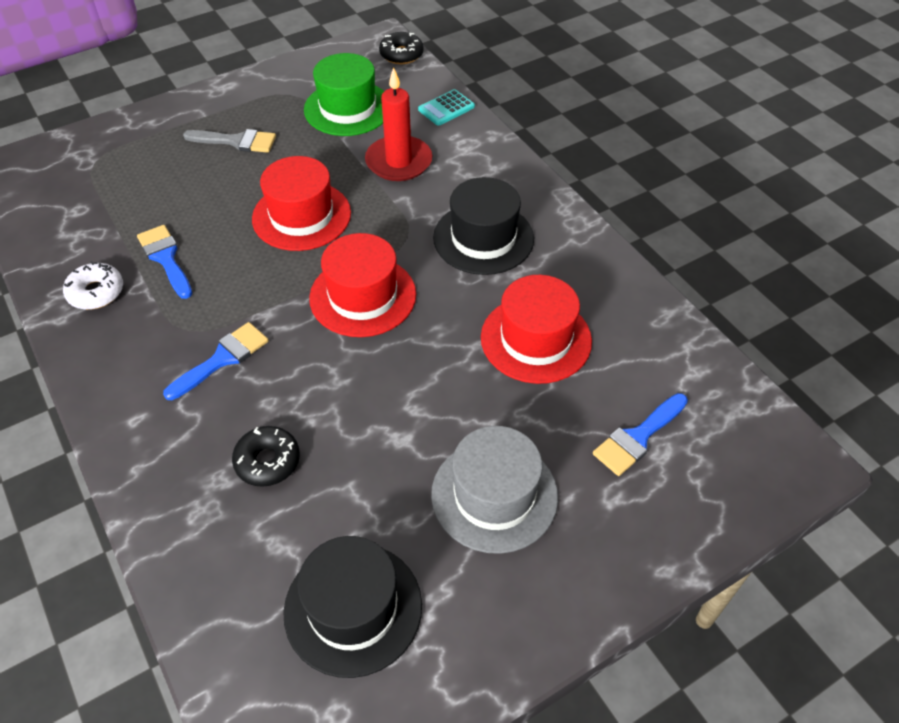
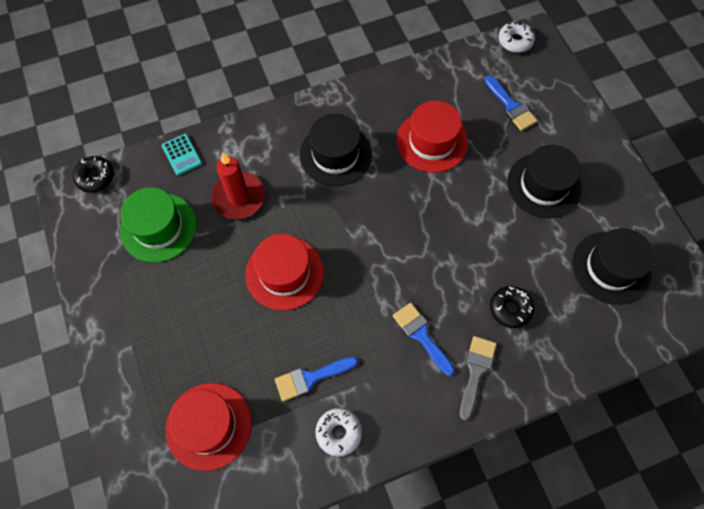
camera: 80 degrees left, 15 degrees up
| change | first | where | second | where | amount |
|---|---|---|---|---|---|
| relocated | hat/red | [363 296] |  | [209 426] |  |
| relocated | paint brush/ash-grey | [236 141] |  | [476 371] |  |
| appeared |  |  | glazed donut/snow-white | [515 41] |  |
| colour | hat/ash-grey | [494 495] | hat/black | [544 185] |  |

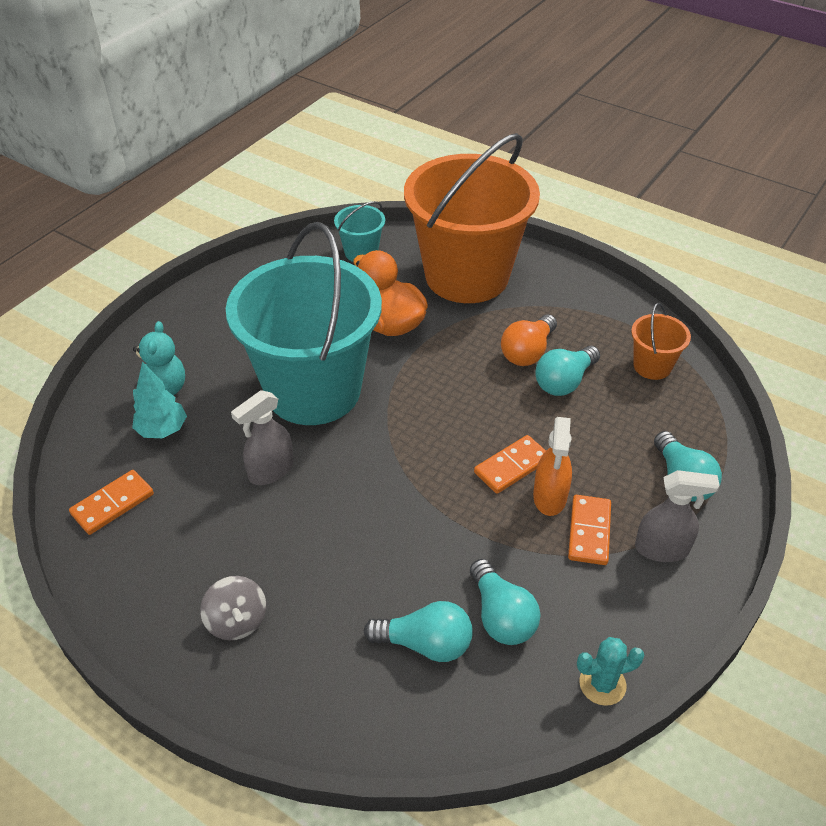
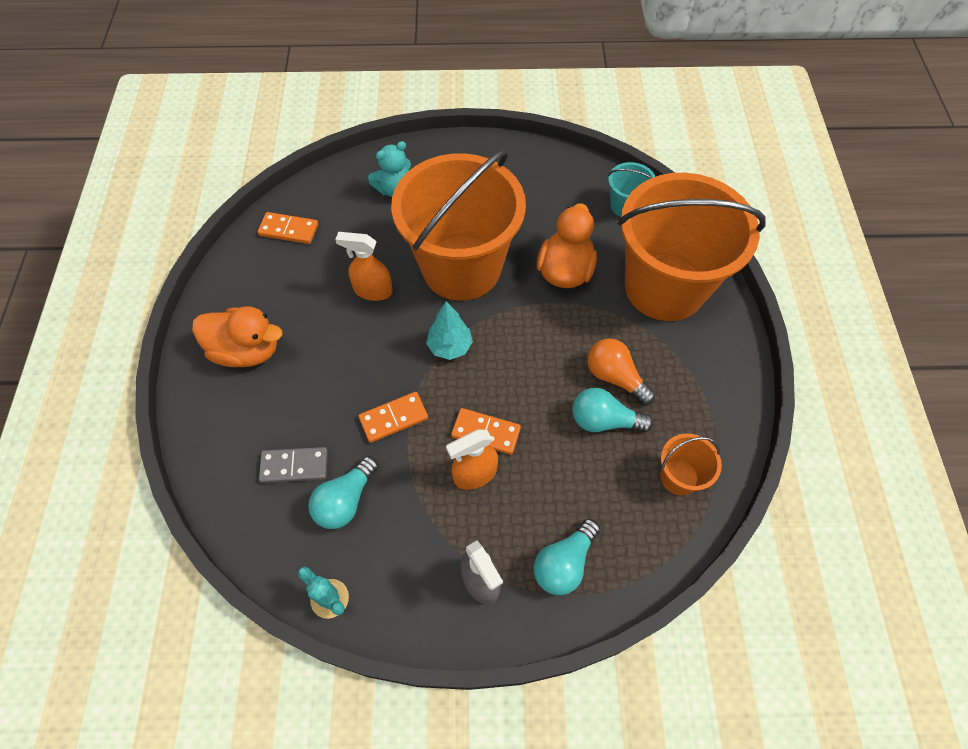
camera: 55 degrees right, 15 degrees up
| change | first | where | second | where | amount |
|---|---|---|---|---|---|
| exchanged | spinning top/ash-grey | [237 621] | rubber duck/orange-coloured | [246 350] |  |
| exchanged | light bulb/aqua | [425 644] | domino piece/ash-grey | [294 466] |  |
| colour | sprayer/ash-grey | [270 471] | sprayer/orange-coloured | [372 291] |  |
| relocated | domino piece/orange-coloured | [589 532] |  | [393 418] |  |
| colour | bucket/aqua | [313 390] | bucket/orange-coloured | [461 268] |  |
| relocated | toy tree/aqua | [162 430] |  | [450 347] |  |
| spun | light bulb/orange-coloured | [527 352] |  | [615 377] | 45 degrees clockwise |

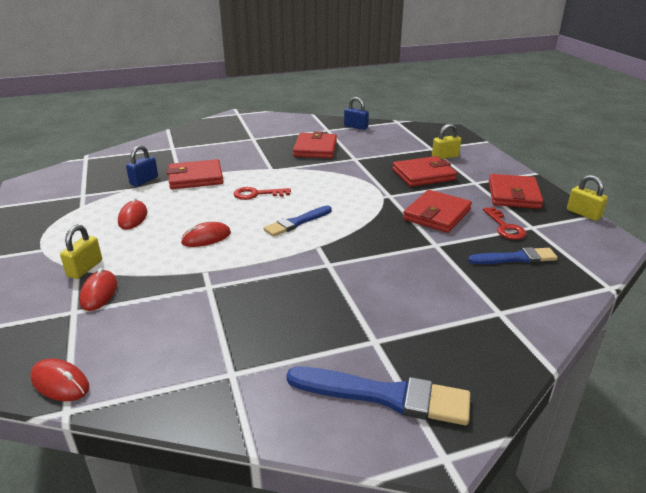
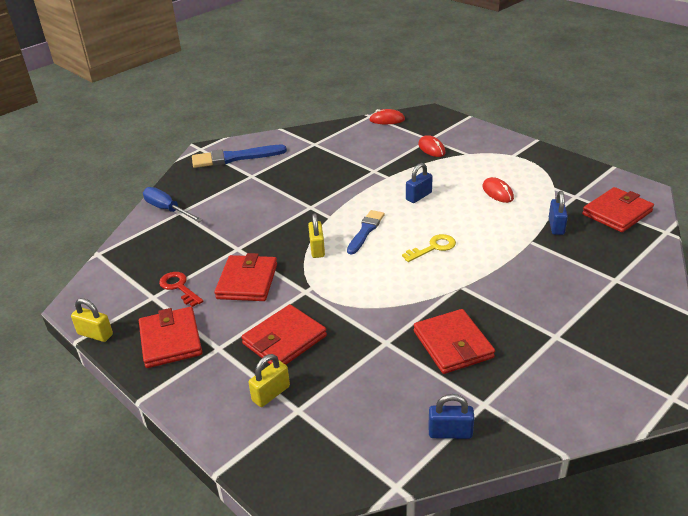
camera: 155 degrees right, 5 degrees up
| change | first | where | second | where | amount |
|---|---|---|---|---|---|
| appeared |  |  | screwdriver/cobalt | [167 209] |  |
| relocated | small lock/bright yellow | [85 268] |  | [317 249] |  |
| colour | latchkey/red | [257 194] | latchkey/bright yellow | [433 247] |  |
| exchanged | computer mouse/red | [206 238] | small lock/cobalt | [418 196] |  |
| relocated | card wallet/red | [195 178] |  | [617 213] |  |
| missing | paint brush/cobalt | [516 258] |  |  |  |

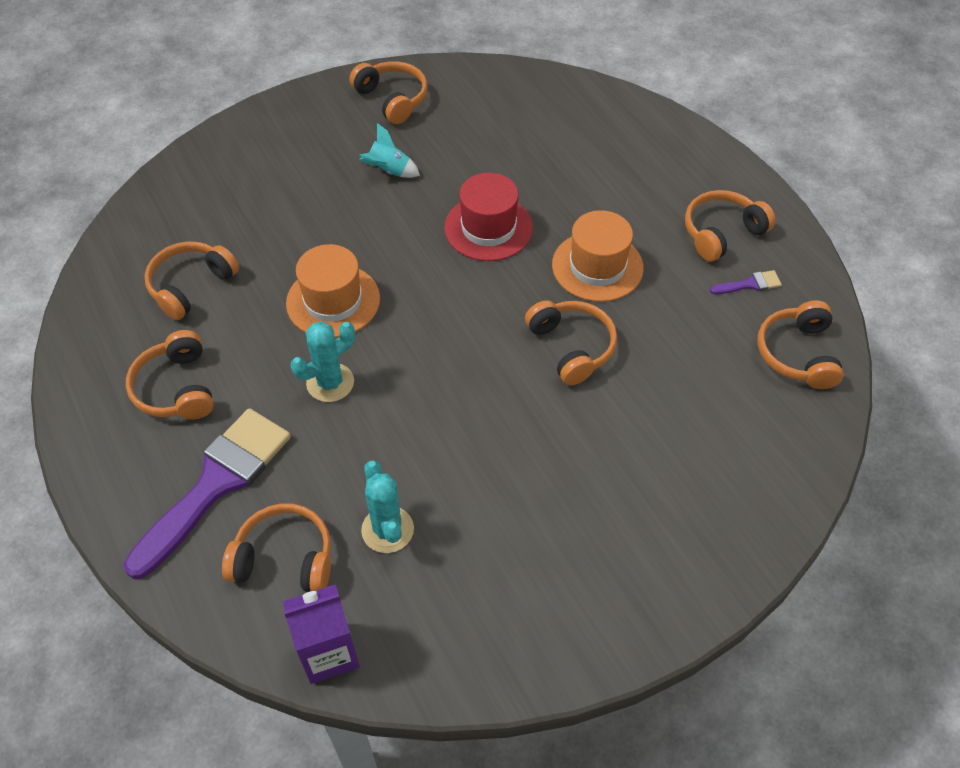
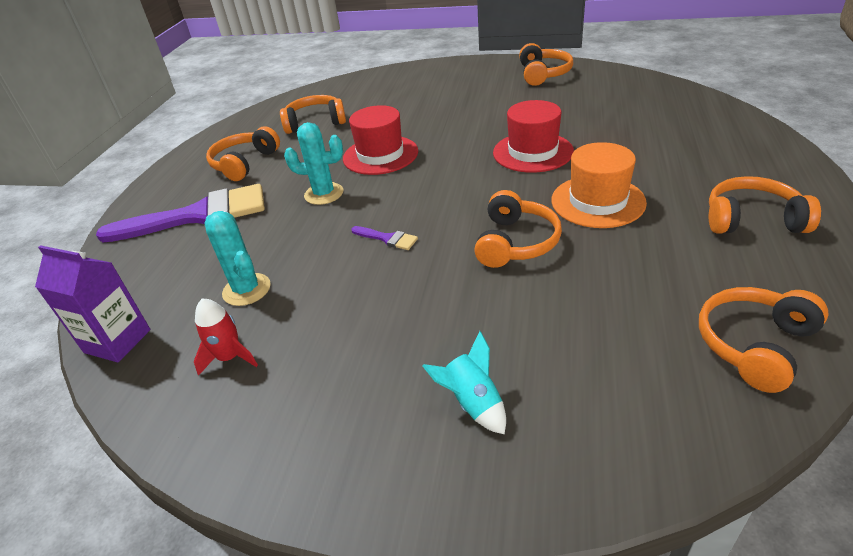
camera: 45 degrees right, 15 degrees down
| change | first | where | second | where | amount |
|---|---|---|---|---|---|
| appeared |  |  | spaceship/red | [230 357] |  |
| spun | saguaro cactus/aqua | [387 530] |  | [246 290] | 60 degrees counterclockwise |
| colour | hat/orange-coloured | [333 301] | hat/red | [380 155] |  |
| relocated | paint brush/royal purple | [750 284] |  | [387 238] |  |
| relocated | spaceship/aqua | [389 171] |  | [472 403] |  |
| missing | over-ear headphones/orange-coloured | [284 558] |  |  |  |

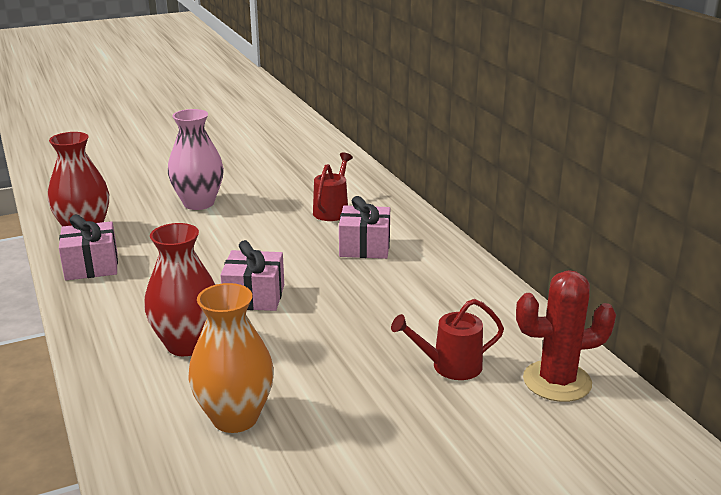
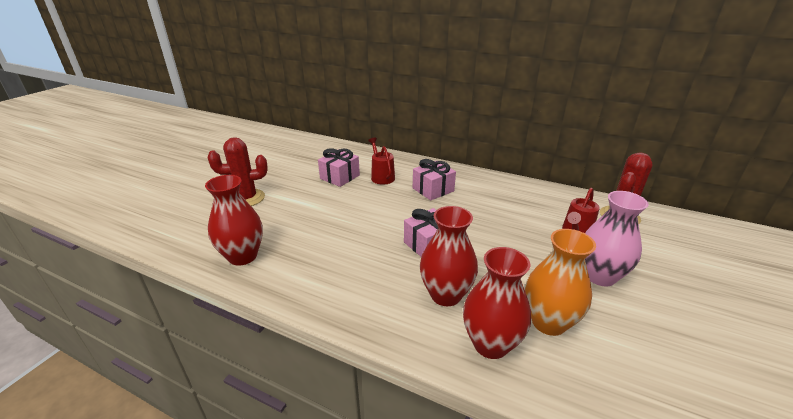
camera: 40 degrees left, 5 degrees up
| change | first | where | second | where | amount |
|---|---|---|---|---|---|
| appeared |  |  | saguaro cactus/red | [247 198] |  |
| relocated | present/pink | [91 266] |  | [340 177] |  |
| appeared |  |  | vase/red | [490 344] |  |
| relocated | vase/pink | [199 203] |  | [599 276] |  |

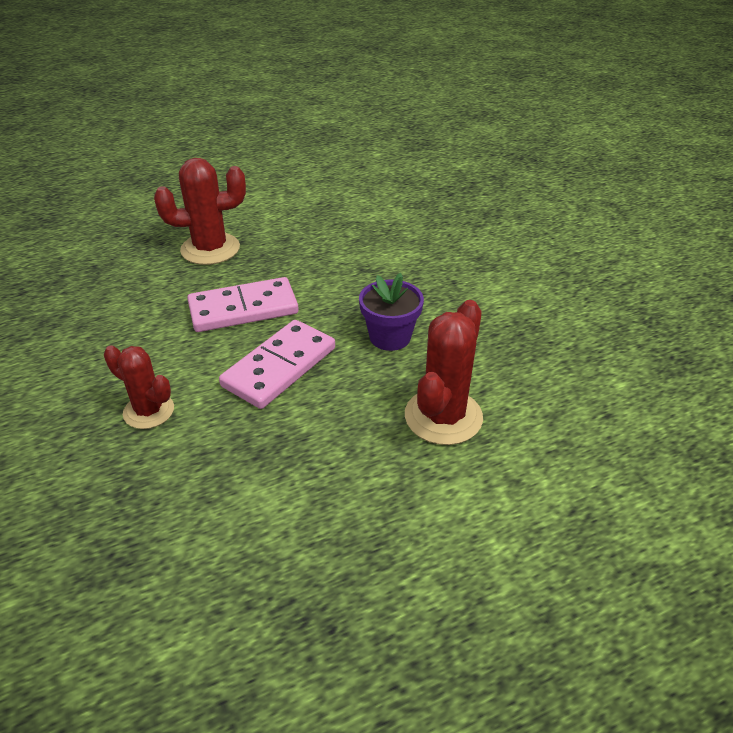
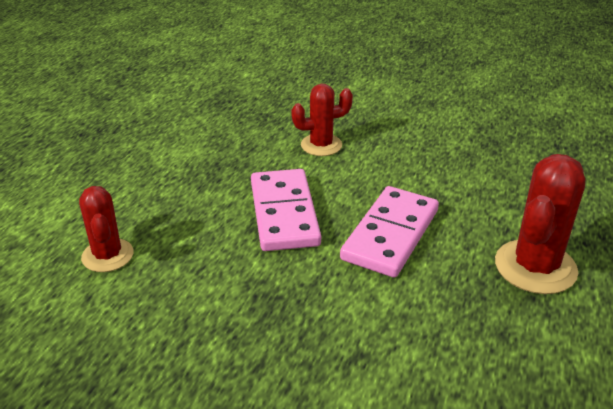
camera: 135 degrees right, 5 degrees down
| change | first | where | second | where | amount |
|---|---|---|---|---|---|
| size | saguaro cactus/red | [443 416] |  | [107 255] | x0.65 |
| missing | potted plant/royal purple | [390 337] |  |  |  |

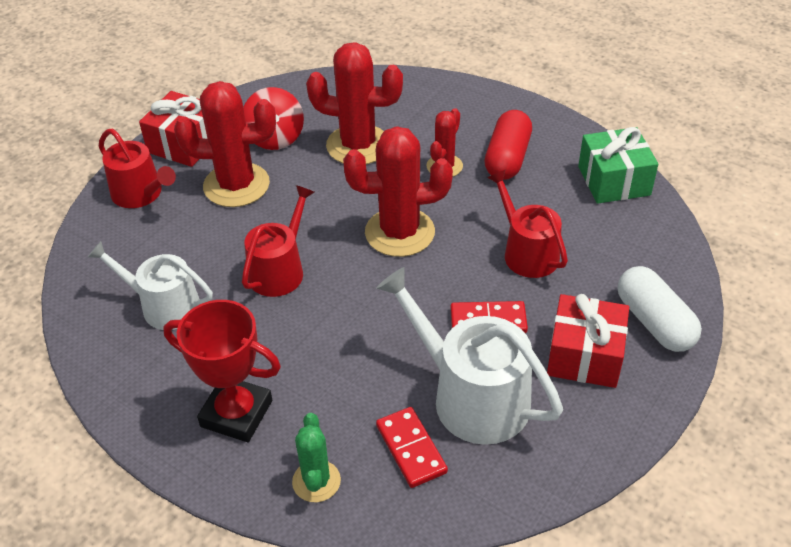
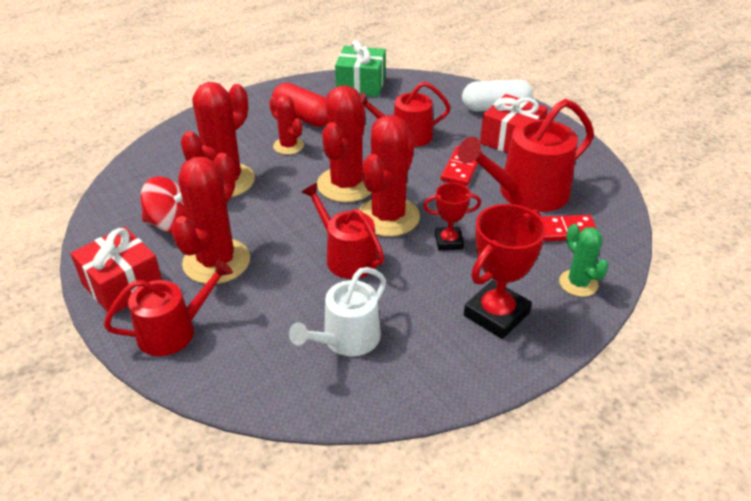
camera: 70 degrees left, 5 degrees down
| change | first | where | second | where | amount |
|---|---|---|---|---|---|
| appeared |  |  | saguaro cactus/red | [388 217] |  |
| appeared |  |  | trophy/red | [448 241] |  |
| colour | watering can/snow-white | [471 396] | watering can/red | [526 193] |  |
| spun | saguaro cactus/green | [316 481] |  | [578 283] | 45 degrees clockwise |

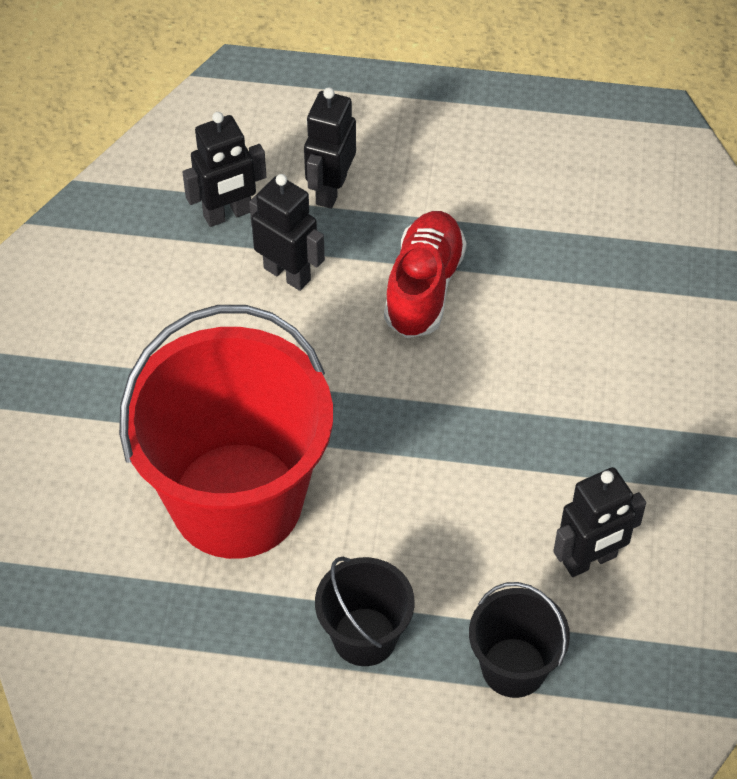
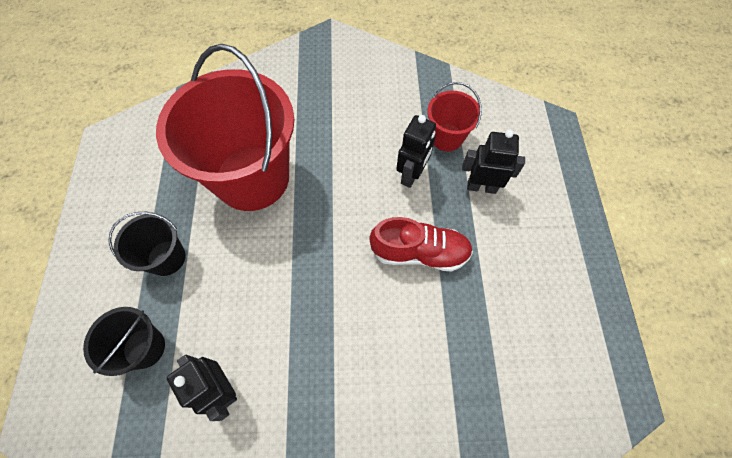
camera: 80 degrees right, 10 degrees up
| change | first | where | second | where | amount |
|---|---|---|---|---|---|
| exchanged | robot figure/black | [228 214] | bucket/red | [446 137] |  |

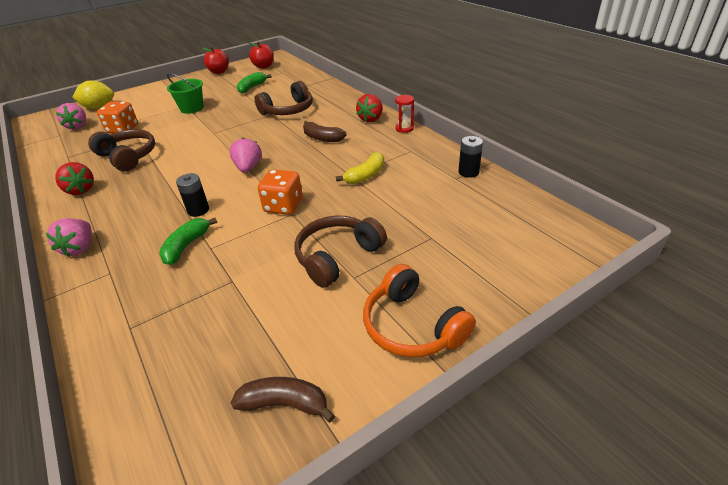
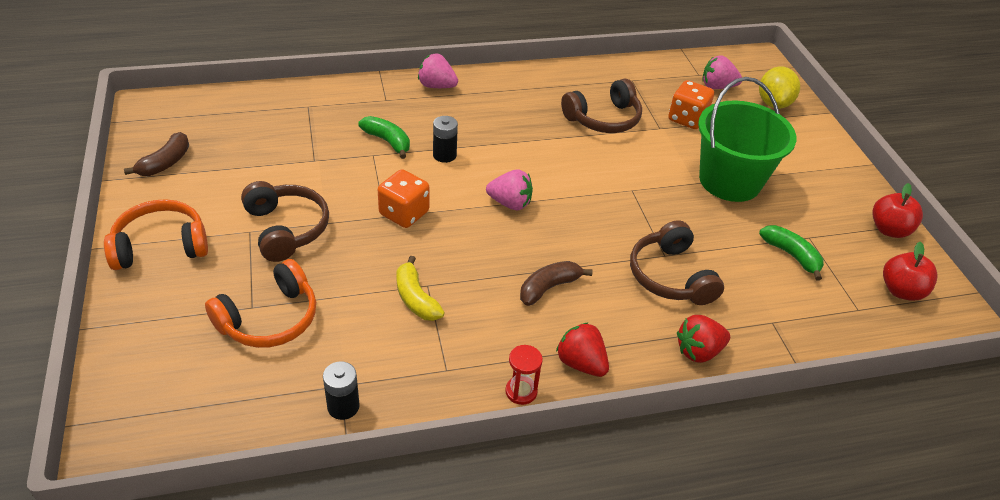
camera: 105 degrees right, 5 degrees up
| change | first | where | second | where | amount |
|---|---|---|---|---|---|
| appeared |  |  | over-ear headphones/orange-coloured | [269 319] |  |
| relocated | berry/red | [80 190] |  | [698 351] |  |
| size | bucket/green | [192 108] |  | [729 181] | x1.75 |

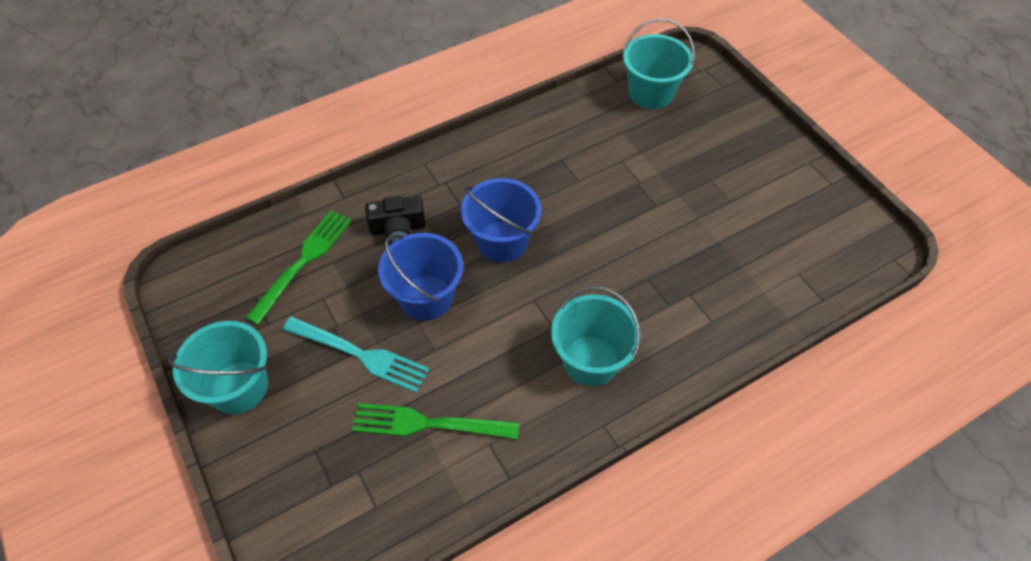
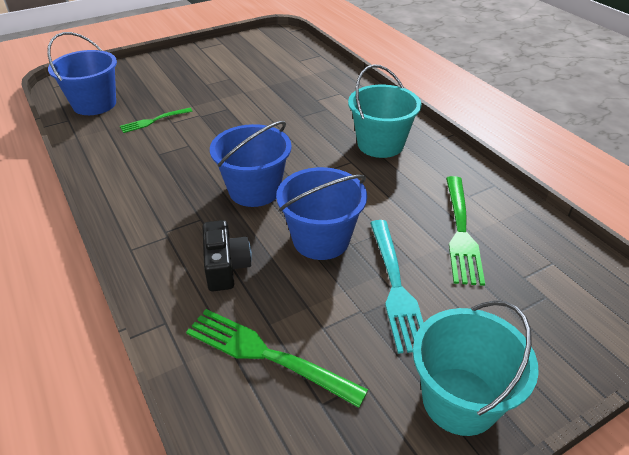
camera: 90 degrees left, 15 degrees down
| change | first | where | second | where | amount |
|---|---|---|---|---|---|
| colour | bucket/aqua | [650 93] | bucket/cobalt | [94 104] |  |
| appeared |  |  | table fork/green | [154 121] |  |
| spun | table fork/aqua | [360 354] |  | [395 286] | 150 degrees clockwise |

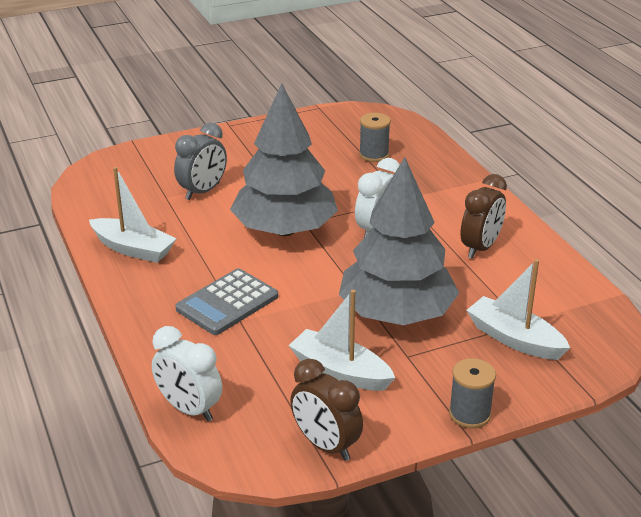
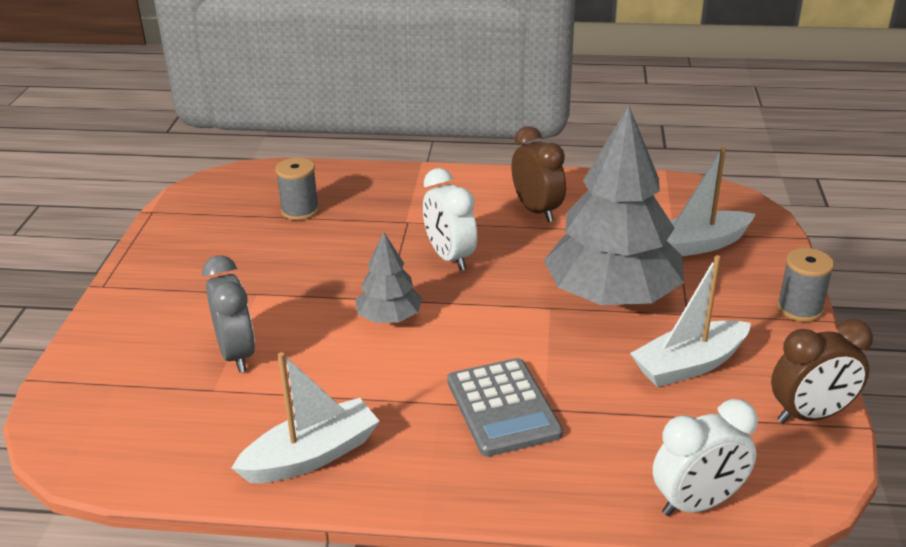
camera: 60 degrees left, 0 degrees up
| change | first | where | second | where | amount |
|---|---|---|---|---|---|
| size | toy tree/ash-grey | [284 230] |  | [389 318] | x0.48 |

